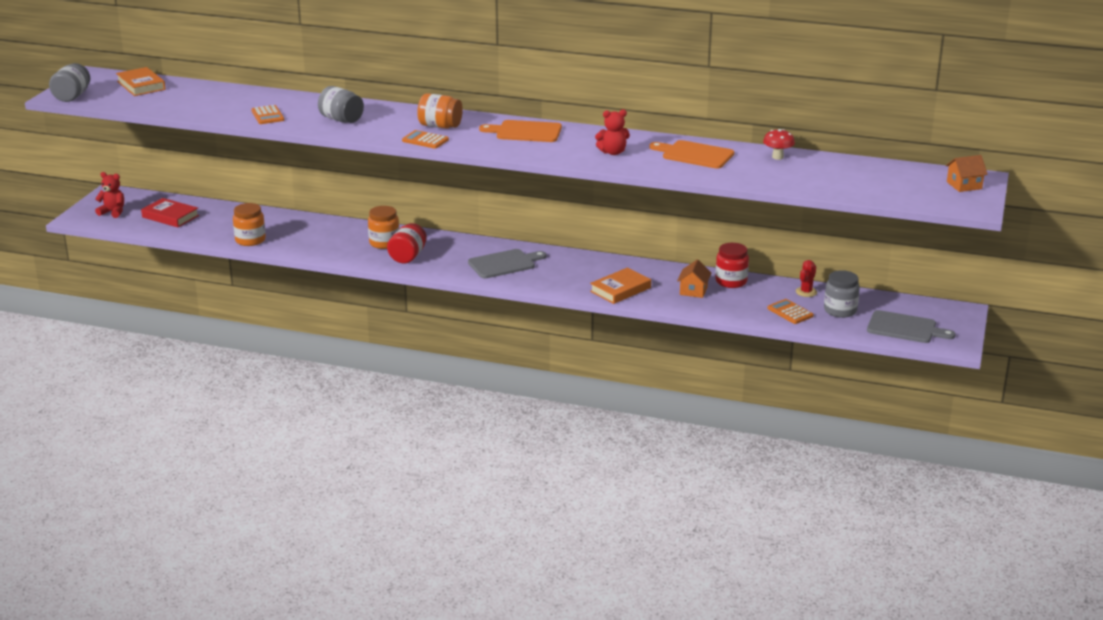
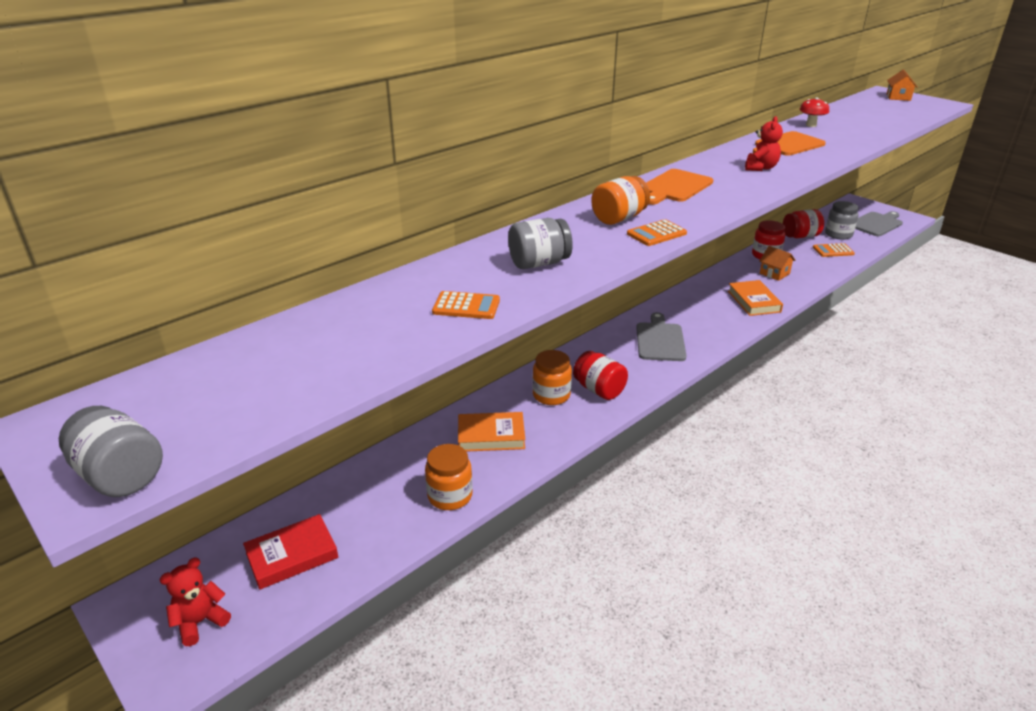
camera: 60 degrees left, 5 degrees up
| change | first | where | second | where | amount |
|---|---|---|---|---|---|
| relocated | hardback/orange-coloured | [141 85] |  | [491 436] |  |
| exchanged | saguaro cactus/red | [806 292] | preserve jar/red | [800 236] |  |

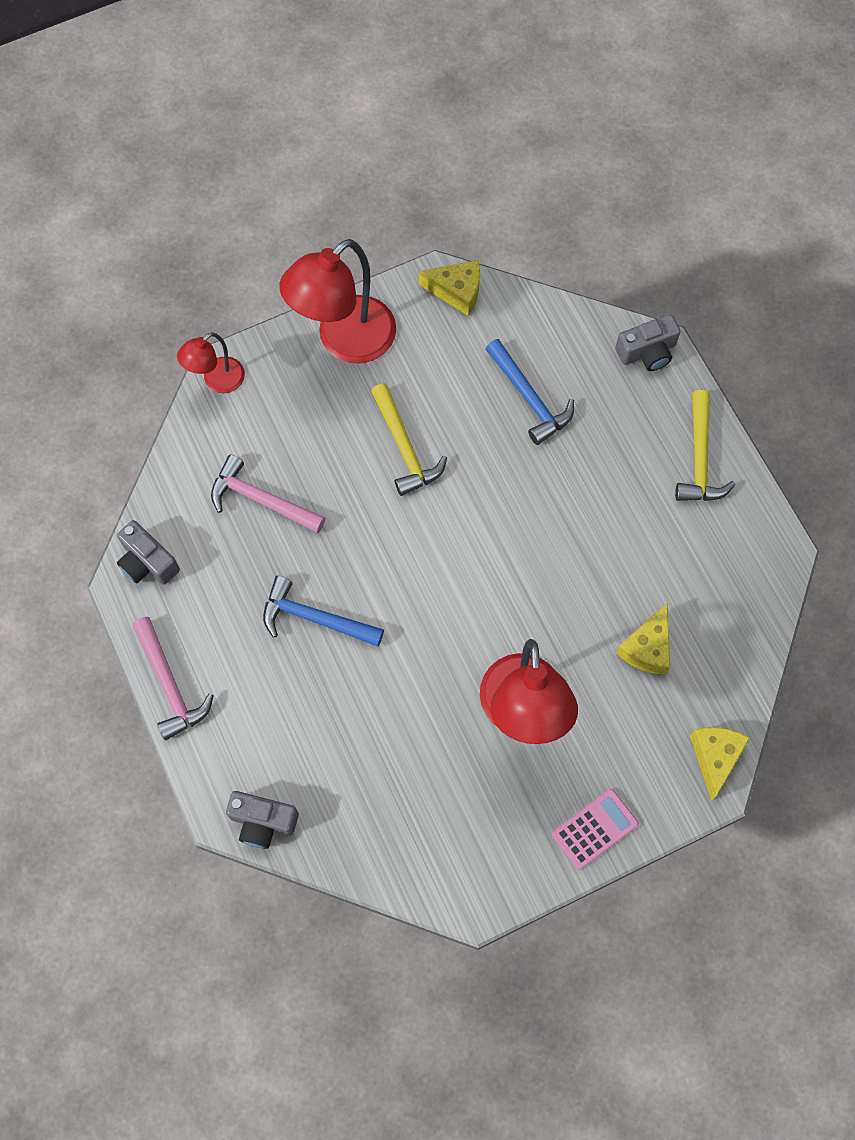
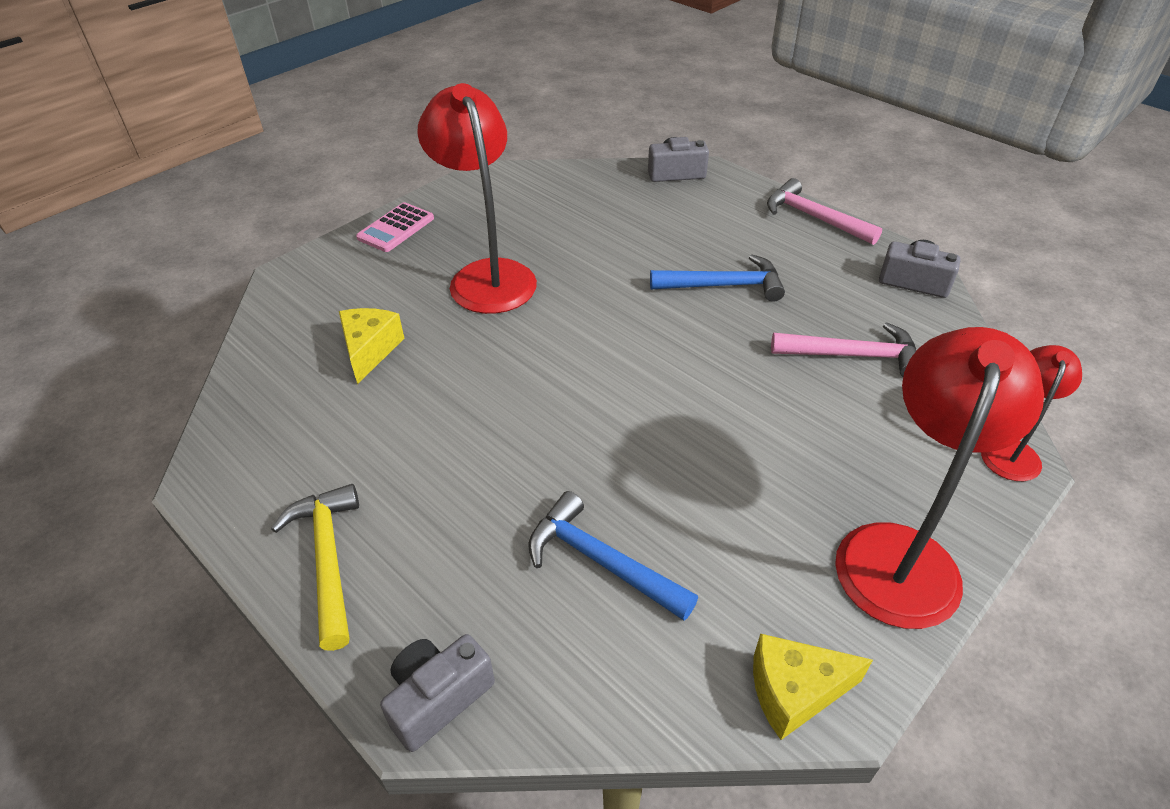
camera: 160 degrees right, 25 degrees down
| change | first | where | second | where | amount |
|---|---|---|---|---|---|
| missing | hammer/bright yellow | [404 447] |  |  |  |
| missing | piece of cheese/bright yellow | [715 757] |  |  |  |

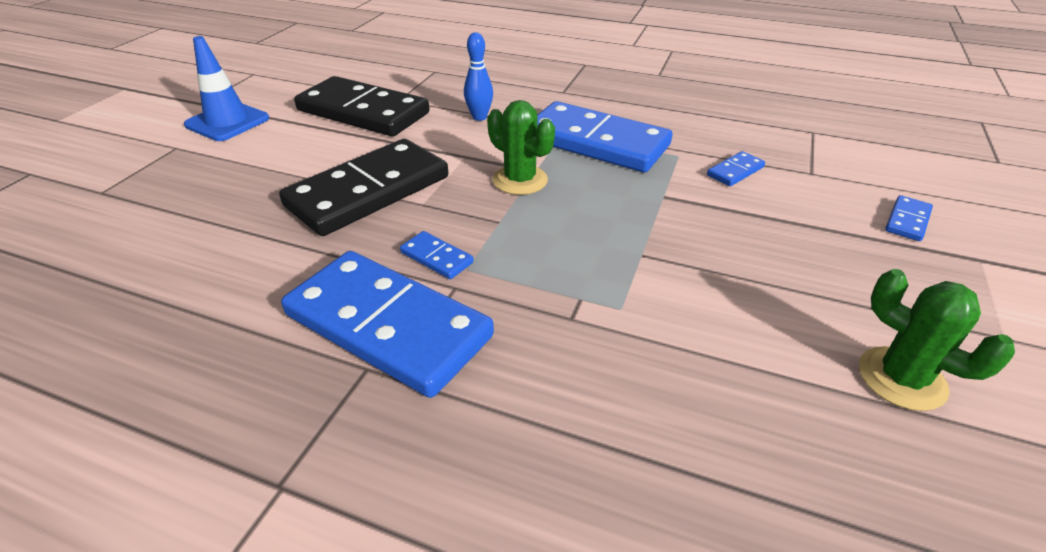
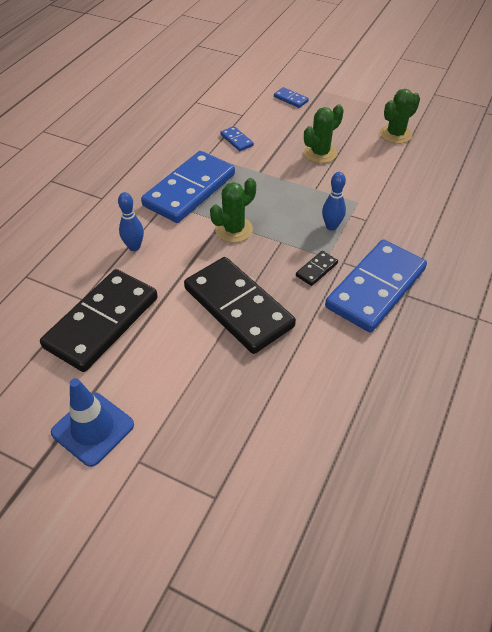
camera: 85 degrees left, 10 degrees up
| change | first | where | second | where | amount |
|---|---|---|---|---|---|
| colour | domino piece/cobalt | [437 257] | domino piece/black | [316 269] |  |
| appeared |  |  | saguaro cactus/green | [320 153] |  |
| appeared |  |  | tenpin/cobalt | [331 226] |  |

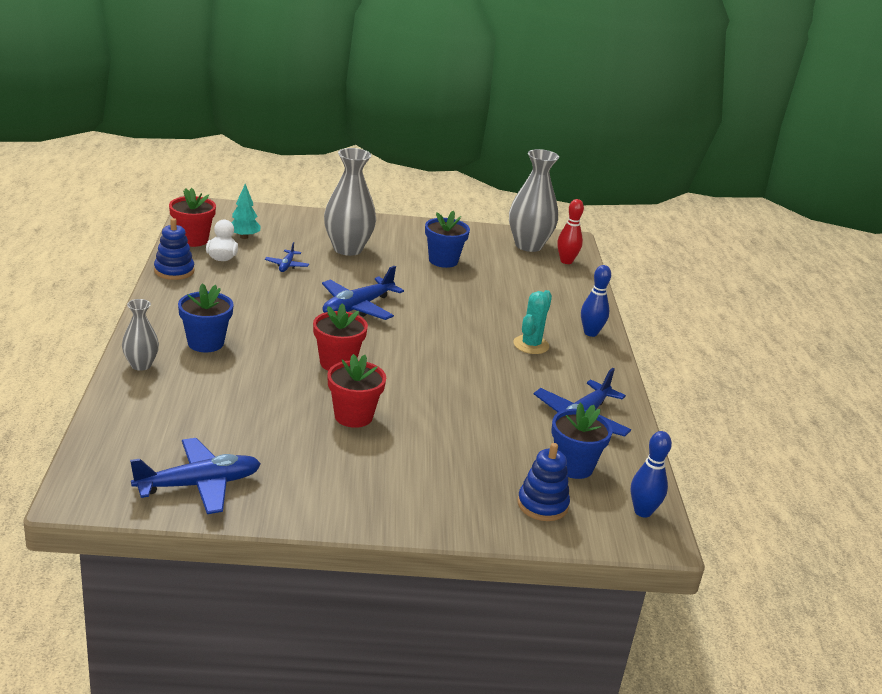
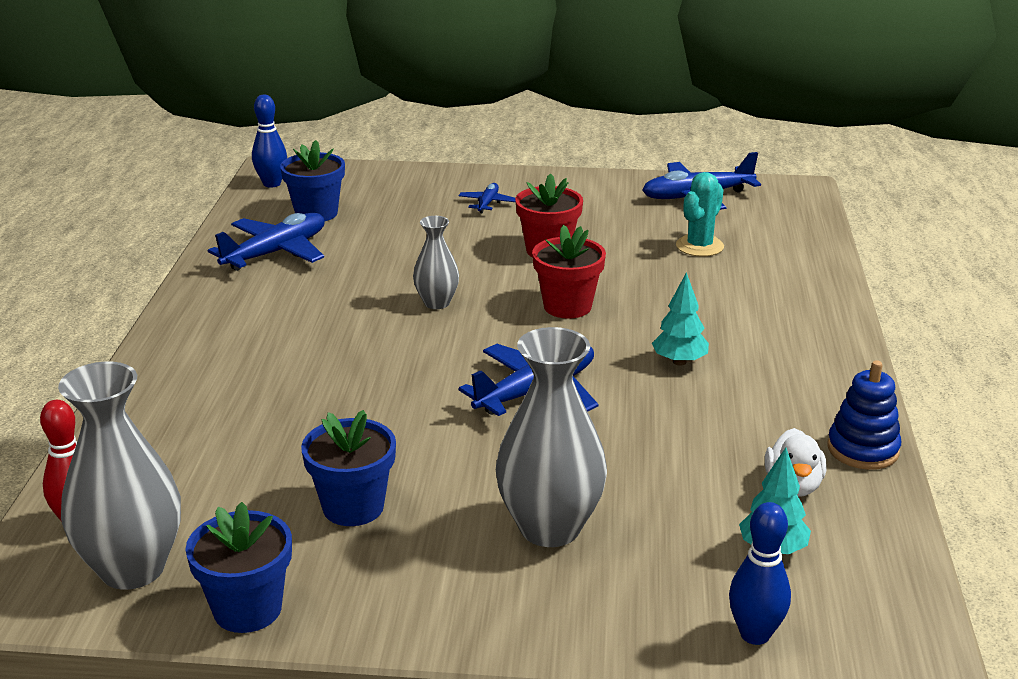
camera: 170 degrees left, 0 degrees up
| change | first | where | second | where | amount |
|---|---|---|---|---|---|
| relocated | potted plant/cobalt | [205 343] |  | [247 609] |  |
| relocated | vase/ash-grey | [141 365] |  | [437 303] |  |
| relocated | plane/cobalt | [287 265] |  | [487 203] |  |
| appeared |  |  | toy tree/aqua | [679 361] |  |
| relocated | saguaro cactus/aqua | [531 345] |  | [699 246] |  |
| relocated | tenpin/cobalt | [590 333] |  | [755 634] |  |
| missing | potted plant/red | [192 240] |  |  |  |
| missing | stacking toy/cobalt | [542 505] |  |  |  |

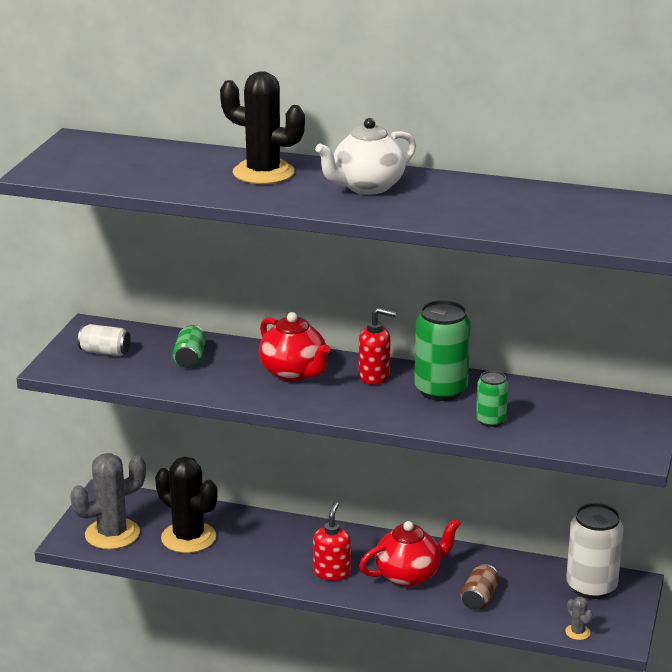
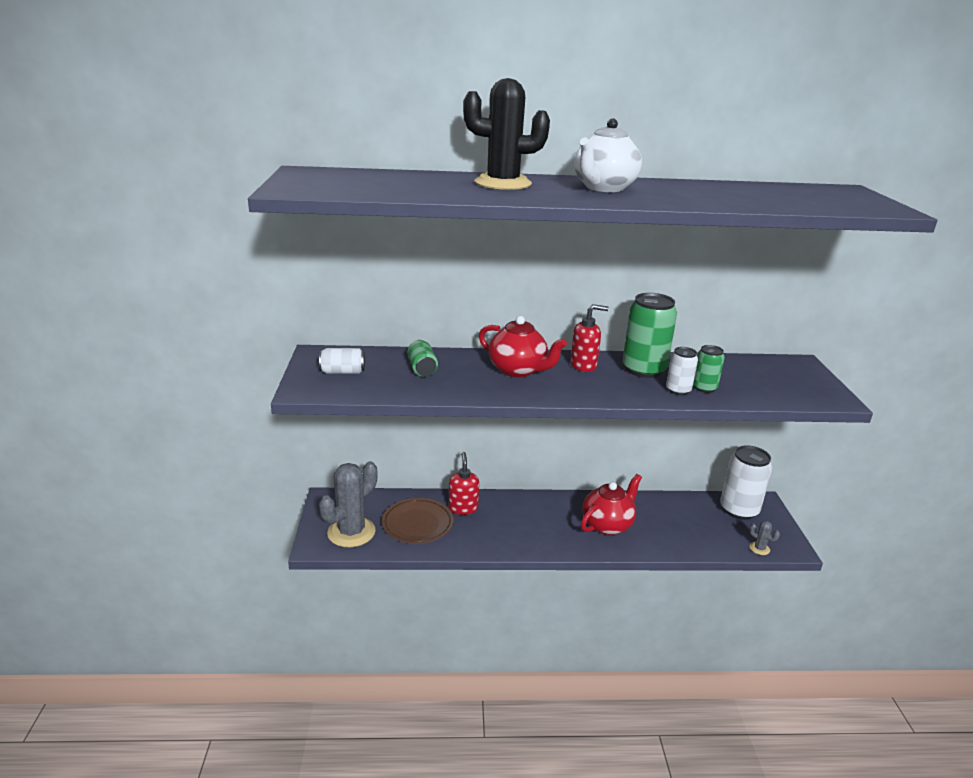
camera: 20 degrees left, 0 degrees up
| change | first | where | second | where | amount |
|---|---|---|---|---|---|
| exchanged | saguaro cactus/black | [188 538] | dinner plate/brown | [417 524] |  |
| relocated | pump bottle/red | [332 572] |  | [463 508] |  |
| appeared |  |  | tin/snow-white | [678 390] |  |
| missing | tin/brown | [479 598] |  |  |  |

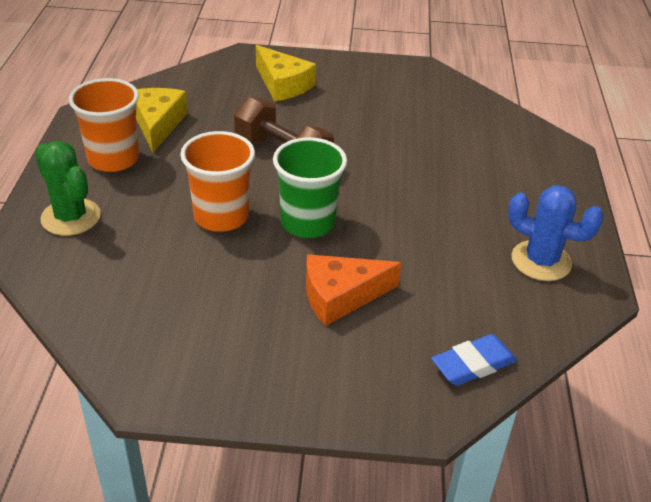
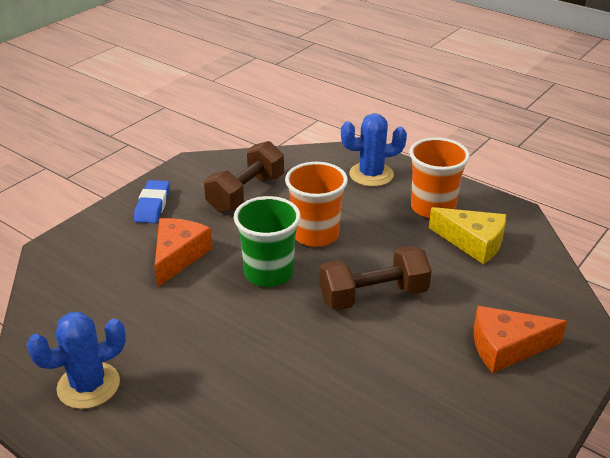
camera: 125 degrees right, 5 degrees down
| change | first | where | second | where | amount |
|---|---|---|---|---|---|
| relocated | pencil eraser/cobalt | [473 364] |  | [153 205] |  |
| appeared |  |  | dumbbell/brown | [246 194] |  |
| colour | saguaro cactus/green | [71 217] | saguaro cactus/cobalt | [371 175] |  |
| colour | piece of cheese/bright yellow | [283 84] | piece of cheese/orange-coloured | [506 347] |  |

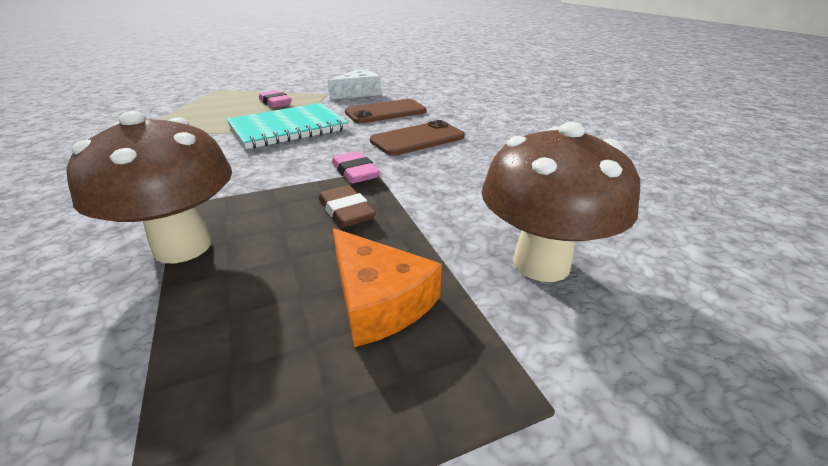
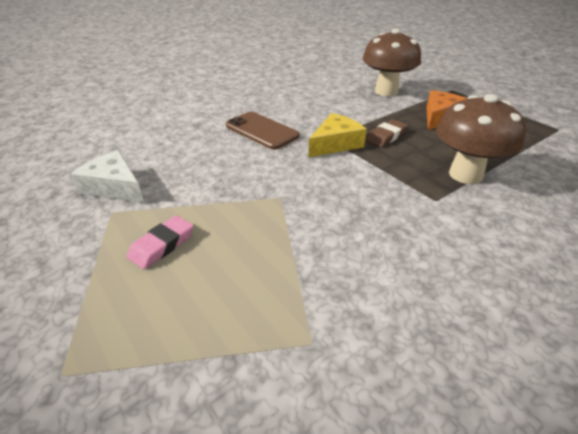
camera: 105 degrees left, 5 degrees up
| change | first | where | second | where | amount |
|---|---|---|---|---|---|
| exchanged | pencil eraser/pink | [355 172] | piece of cheese/bright yellow | [335 144] |  |
| missing | exercise book/aqua | [288 128] |  |  |  |
| missing | phone/brown | [385 112] |  |  |  |

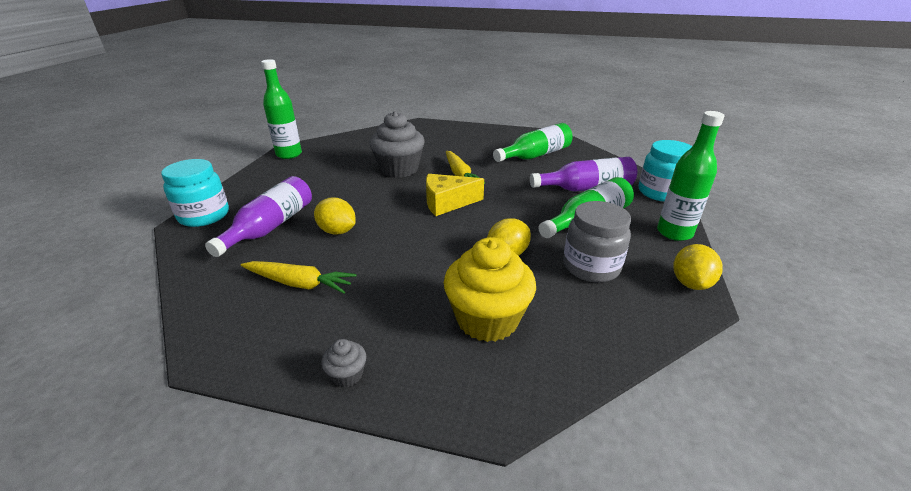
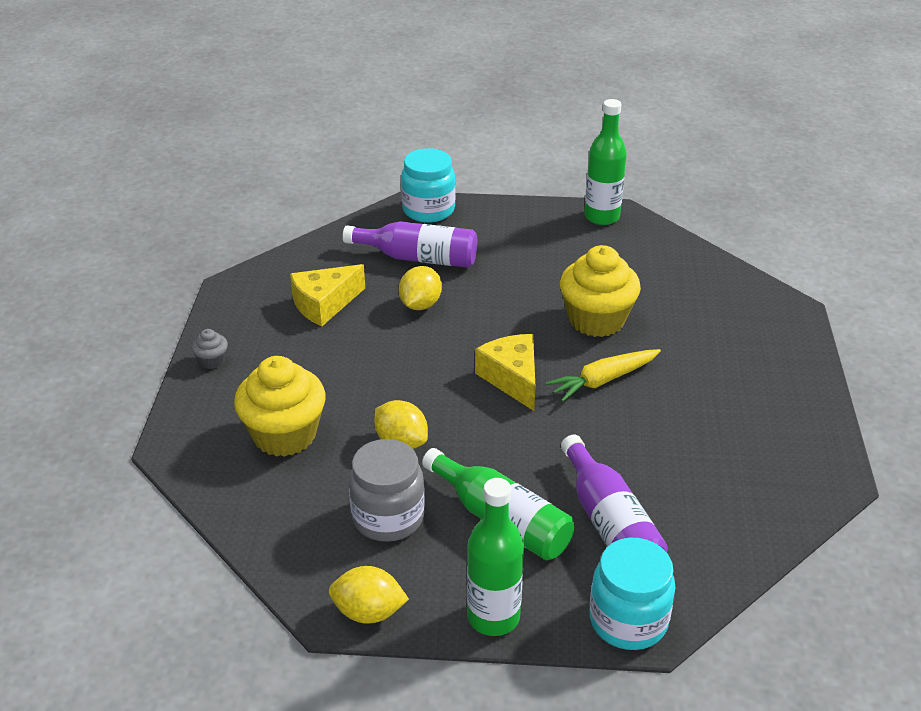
camera: 80 degrees right, 5 degrees up
| change | first | where | second | where | amount |
|---|---|---|---|---|---|
| exchanged | root vegetable/bright yellow | [299 283] | piece of cheese/bright yellow | [324 304] |  |
| colour | fairy cake/ash-grey | [399 169] | fairy cake/bright yellow | [596 320] |  |
| missing | flask/green | [535 155] |  |  |  |

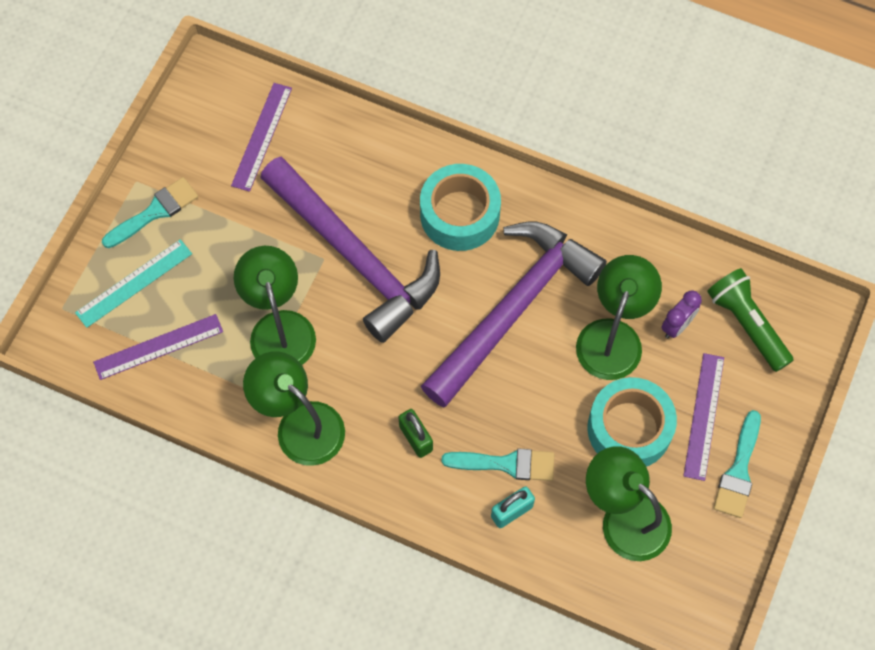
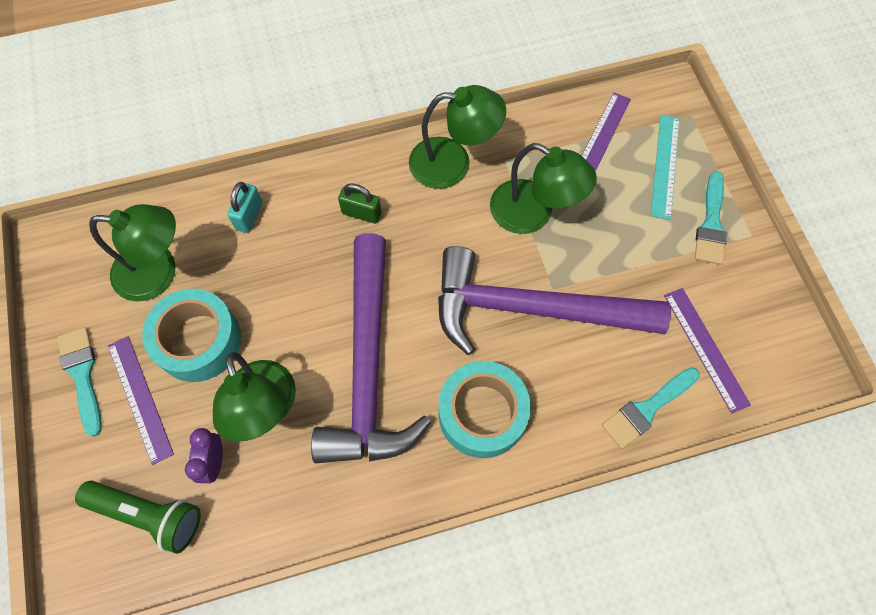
camera: 140 degrees right, 0 degrees up
| change | first | where | second | where | amount |
|---|---|---|---|---|---|
| relocated | paint brush/aqua | [506 464] |  | [647 409] |  |

